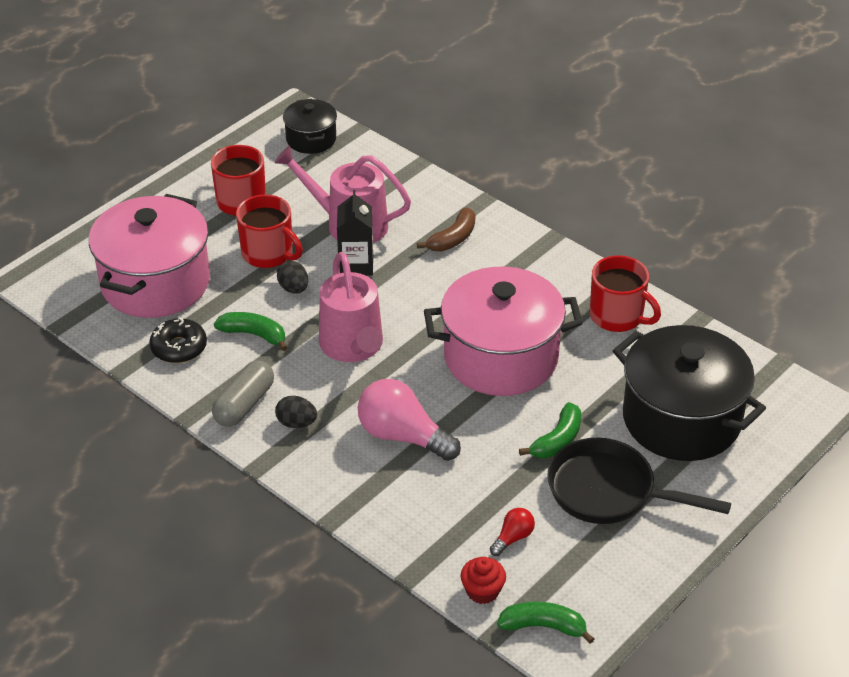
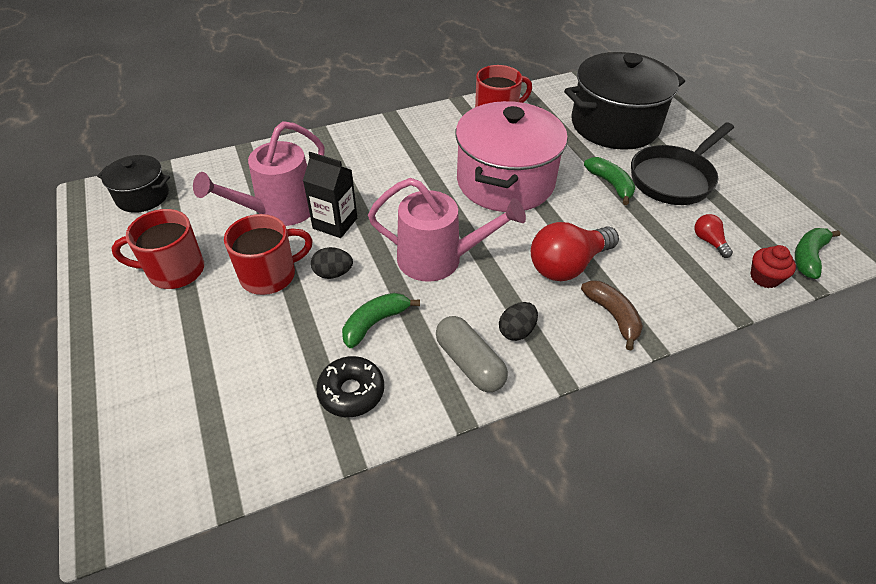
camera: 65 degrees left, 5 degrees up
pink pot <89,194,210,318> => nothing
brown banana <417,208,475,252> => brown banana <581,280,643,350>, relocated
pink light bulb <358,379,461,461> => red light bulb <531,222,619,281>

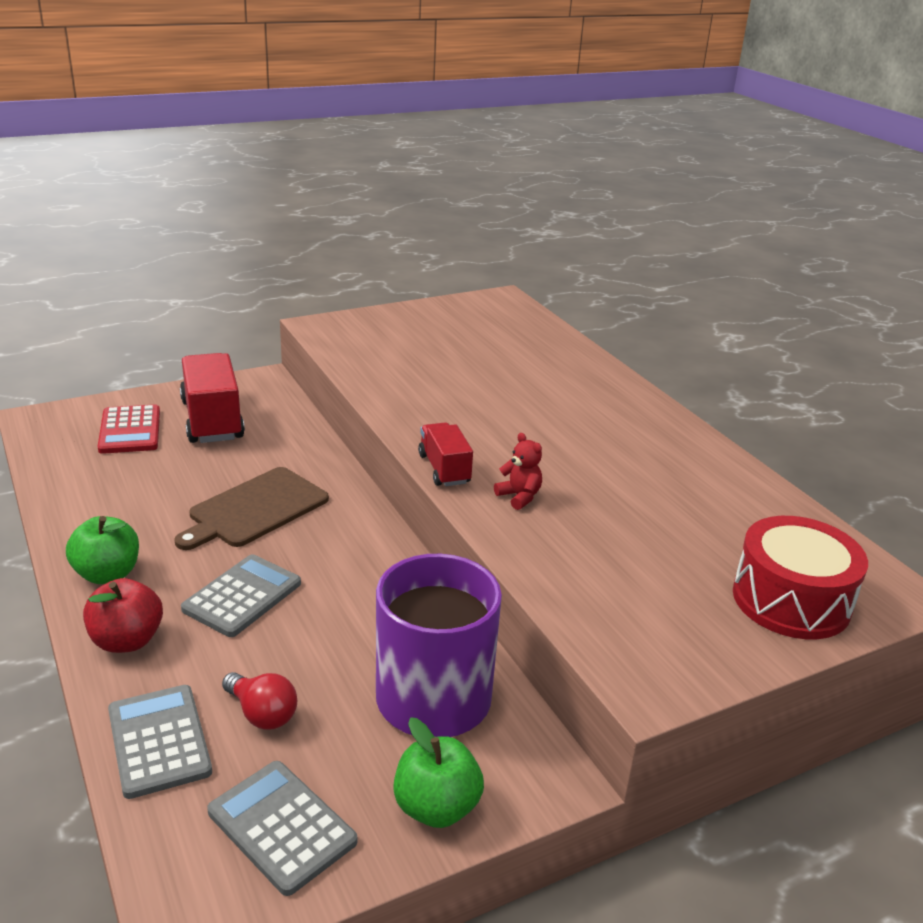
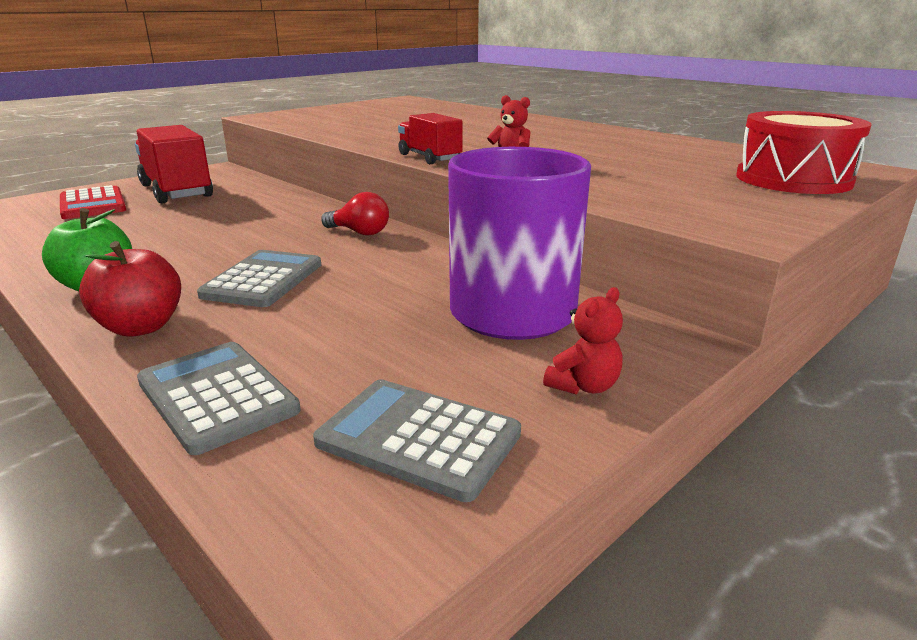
camera: 15 degrees left, 5 degrees down
brown cutting board <175,467,329,550> => nothing
red light bulb <222,672,297,729> => red light bulb <321,192,389,235>, relocated
green apple <393,717,484,828> => red teddy bear <543,287,623,395>

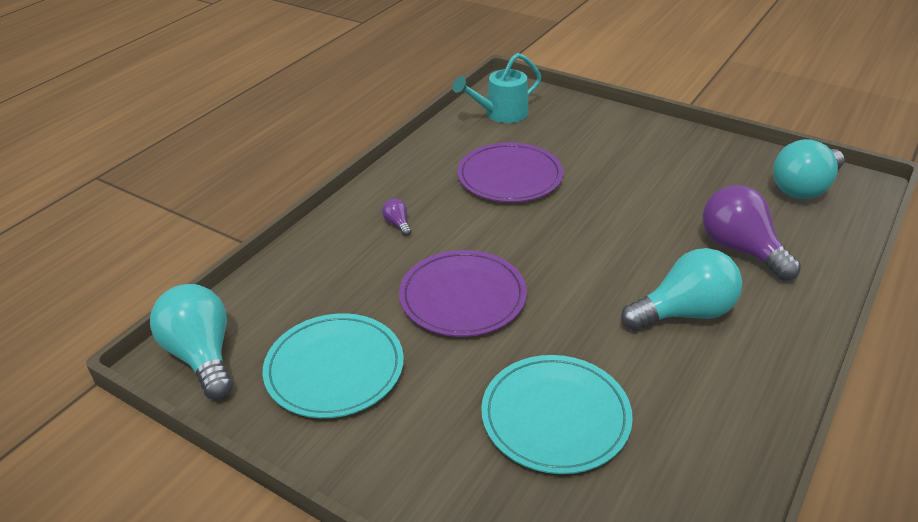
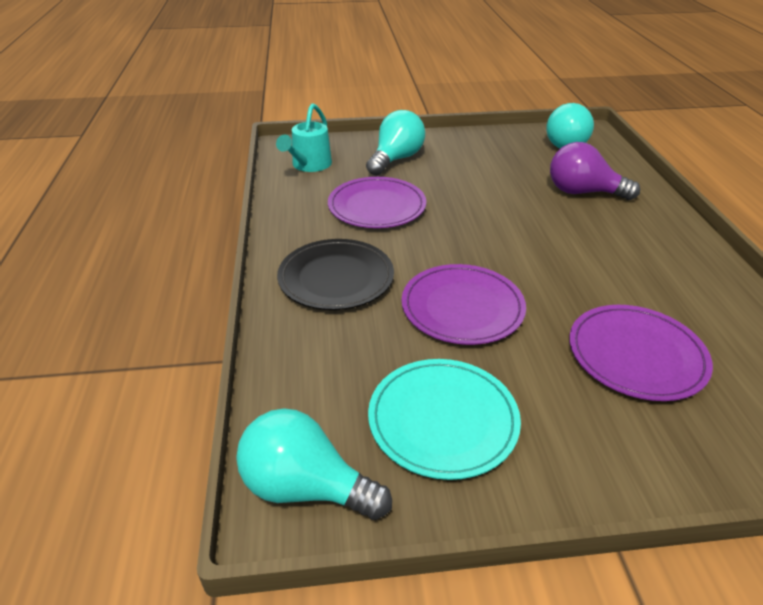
camera: 40 degrees left, 0 degrees up
purple light bulb <382,199,411,236> => black plate <277,239,394,310>
turquoise light bulb <621,248,742,331> => turquoise light bulb <366,110,425,176>, relocated
turquoise plate <481,355,633,474> => purple plate <569,305,713,401>

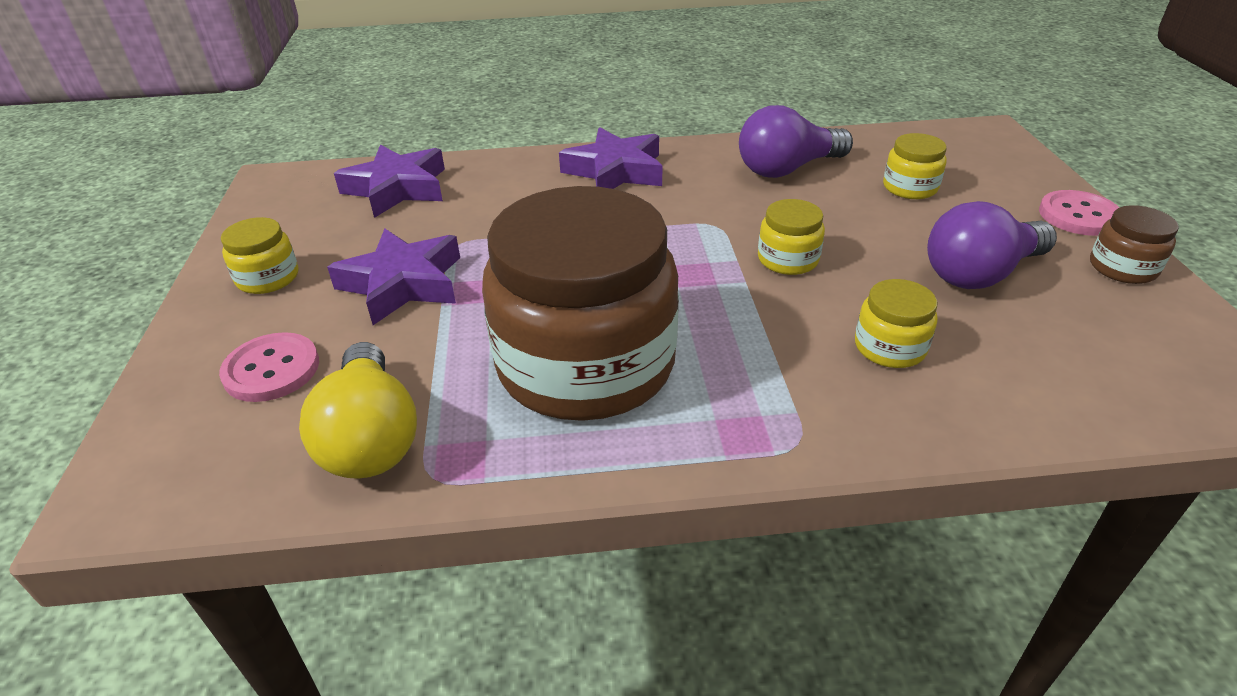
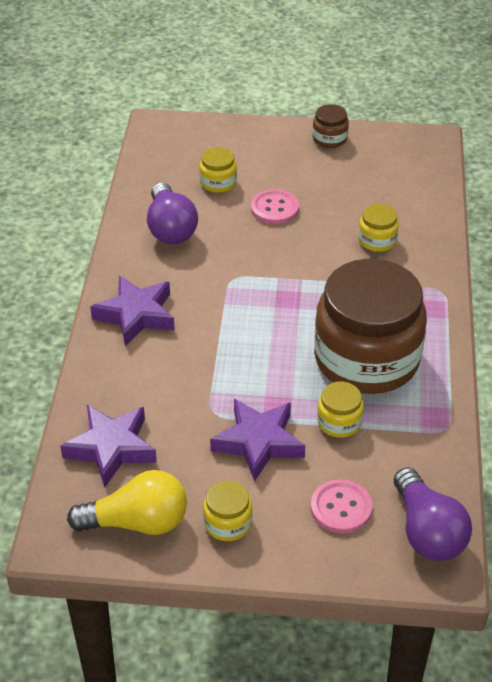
camera: 80 degrees left, 5 degrees up
pink button <1039,190,1120,236> => pink button <251,189,299,224>, relocated
yellow jar <758,199,825,275> => yellow jar <317,382,364,438>, relocated
purple light bulb <927,201,1057,289> => purple light bulb <394,467,472,561>, relocated
yellow light bulb <299,342,417,479> => yellow light bulb <67,470,187,535>, relocated

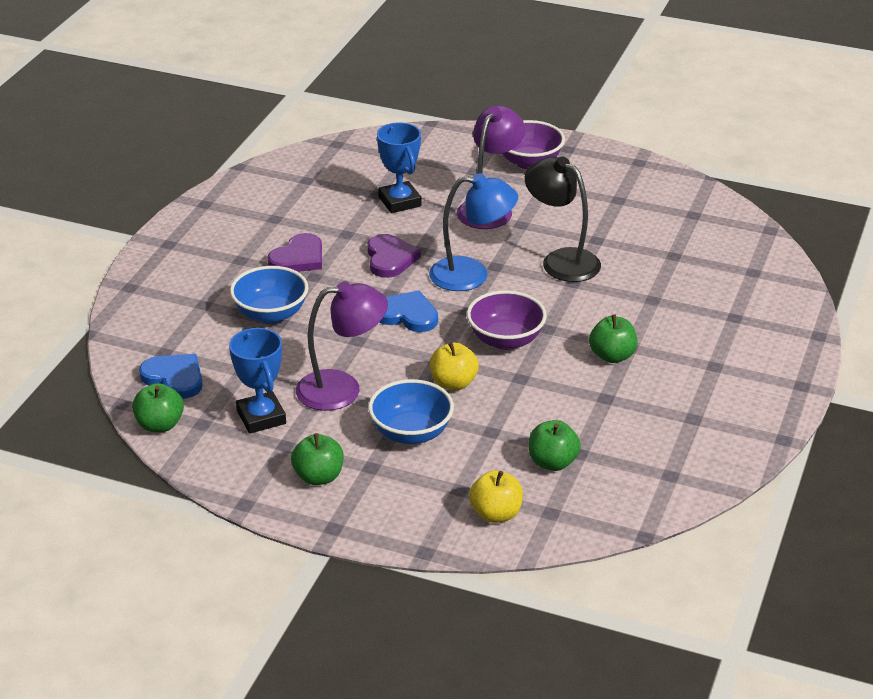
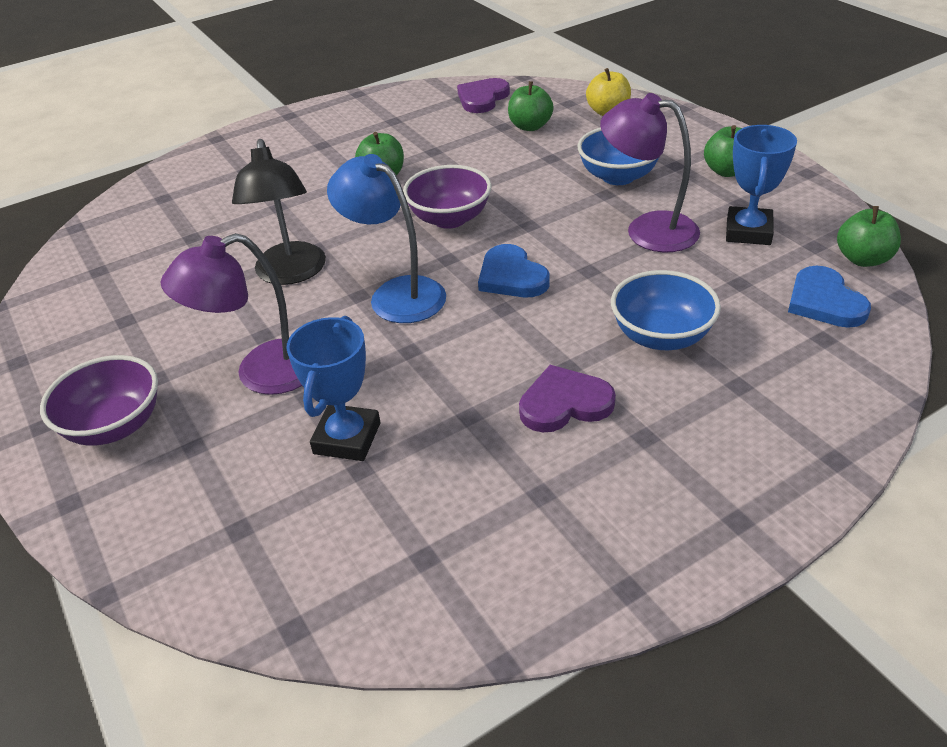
camera: 140 degrees left, 5 degrees up
purple heart <367,234,421,278> => purple heart <457,78,510,113>, relocated
yellow apple <430,342,479,390> => nothing

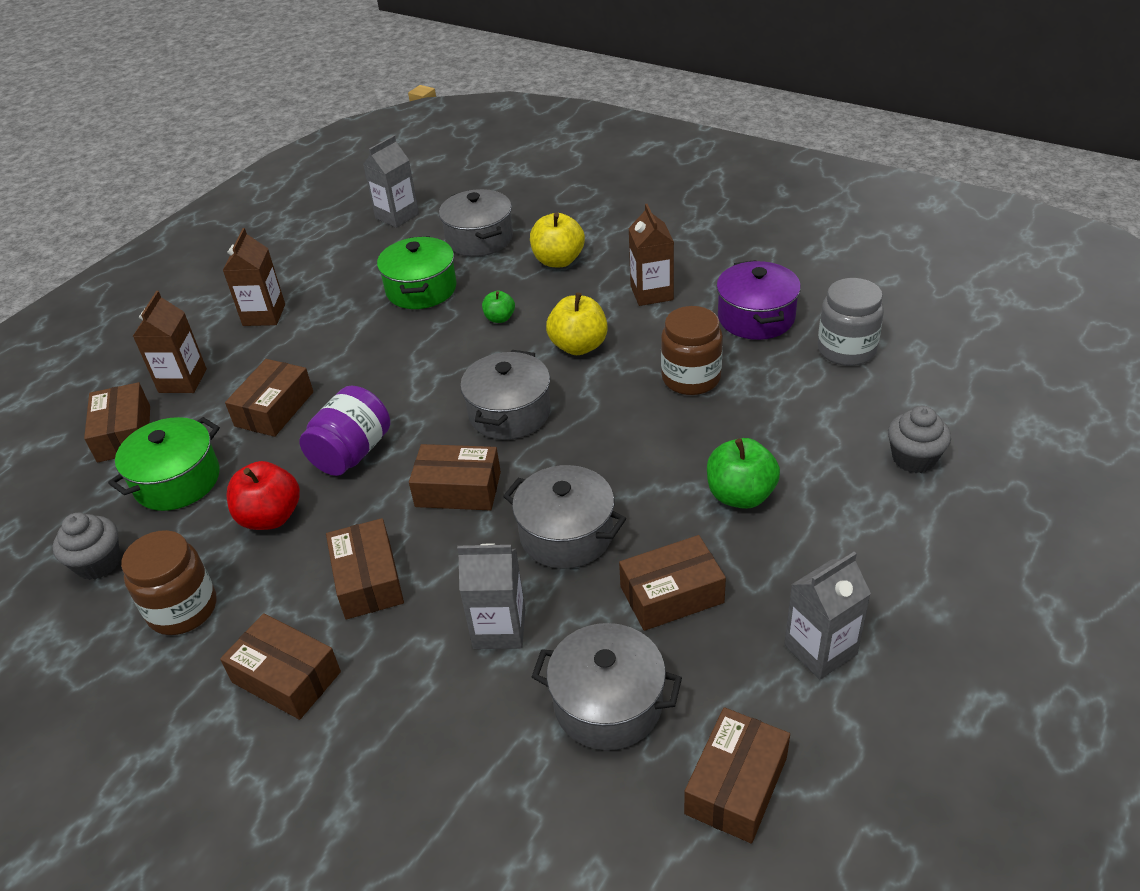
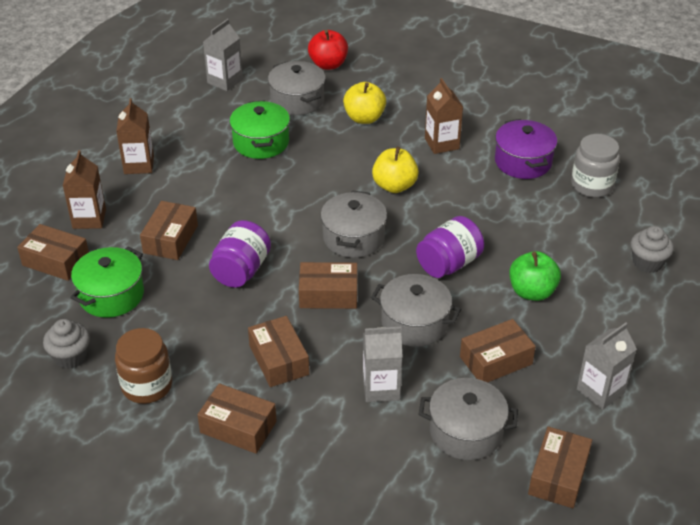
camera: 10 degrees left, 0 degrees up
green apple <482,291,515,323> => nothing
brown jar <661,306,723,395> => nothing
brown box <84,382,150,463> => brown box <17,224,89,281>, 45 degrees counterclockwise
red apple <226,461,300,530> => red apple <308,30,348,70>, relocated
nothing => purple jar <416,216,484,278>

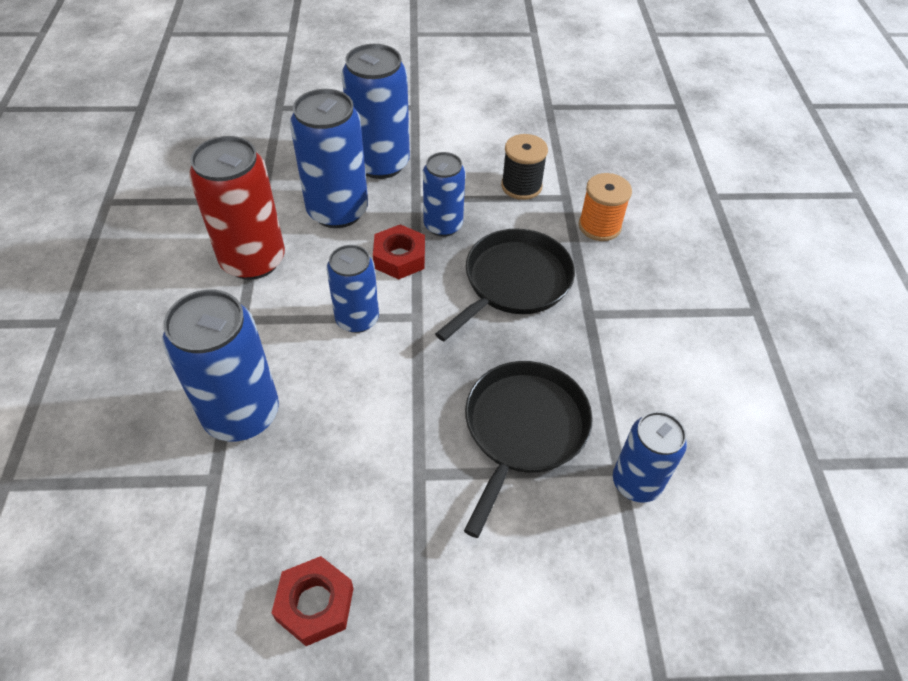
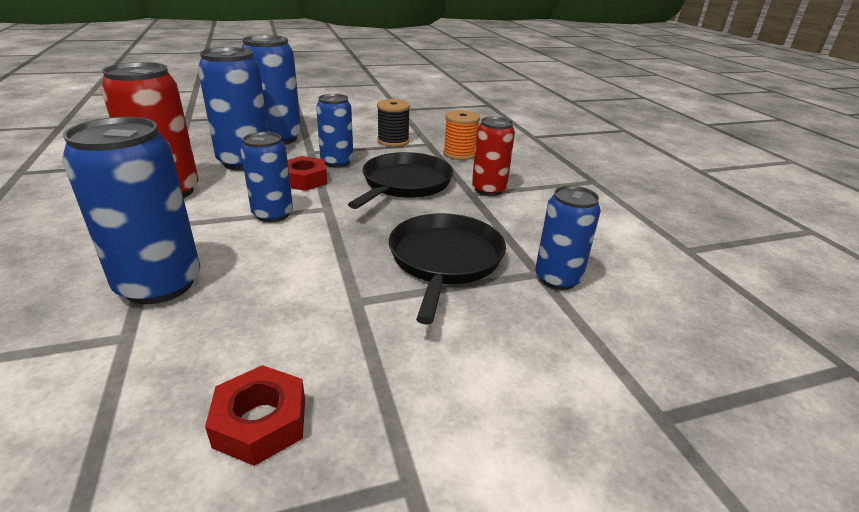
camera: 15 degrees left, 20 degrees down
nothing => red can <472,116,515,196>

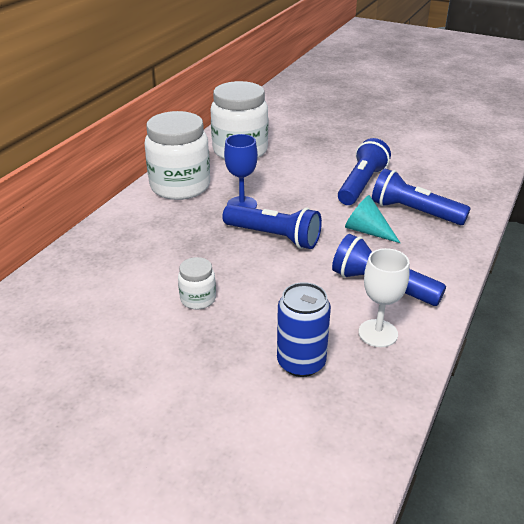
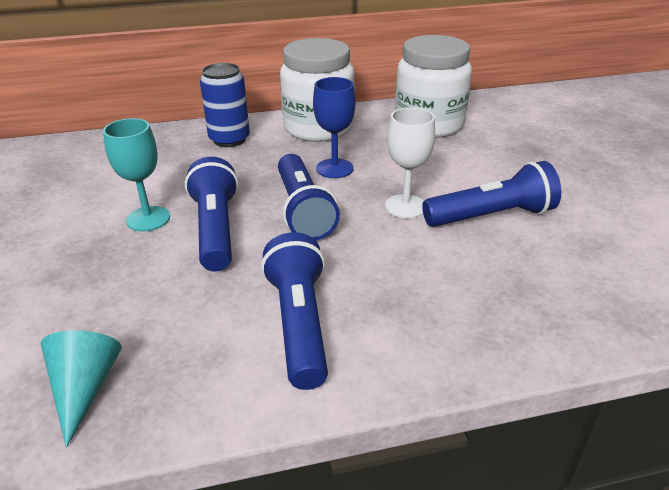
camera: 50 degrees right, 0 degrees up
blue flashlight <372,168,471,225> => blue flashlight <185,157,238,272>, relocated
turquoise cone <345,195,400,243> => turquoise cone <41,330,122,448>, relocated
white goblet <358,248,409,347> => white goblet <385,107,435,218>, relocated
white jar <178,257,216,309> => turquoise goblet <103,118,170,232>
blue can <277,282,331,377> => blue can <200,63,250,147>, relocated

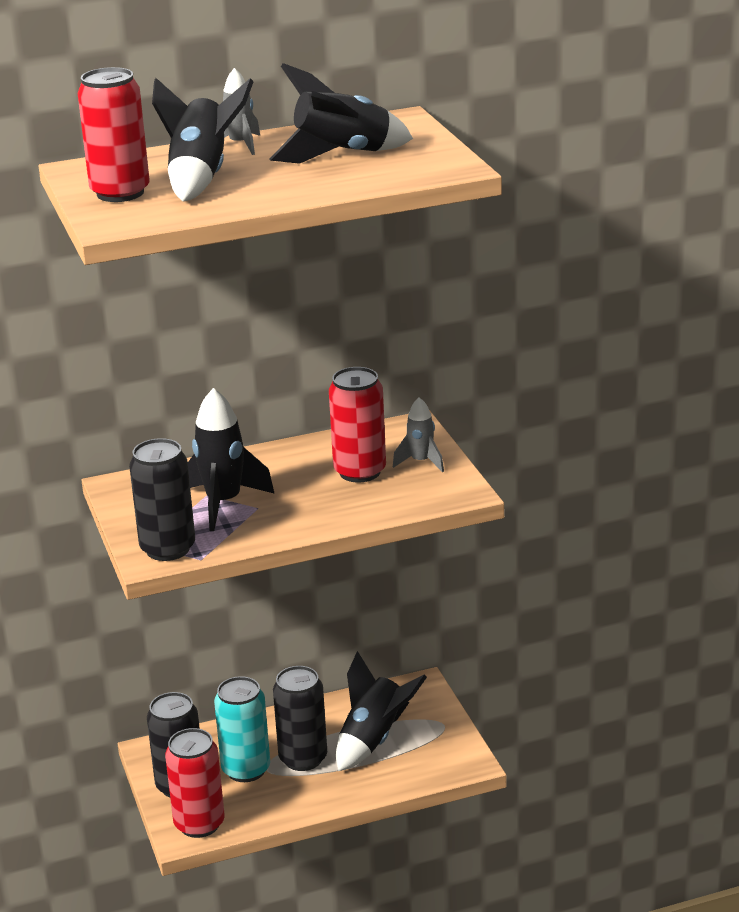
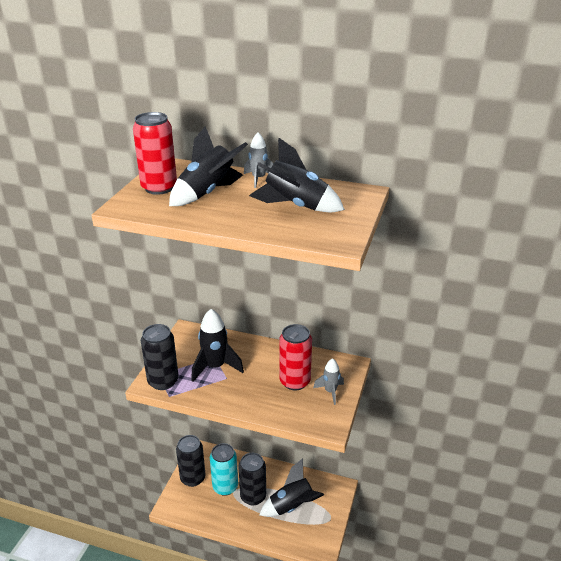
camera: 35 degrees right, 5 degrees up
red can <165,728,225,838> => nothing

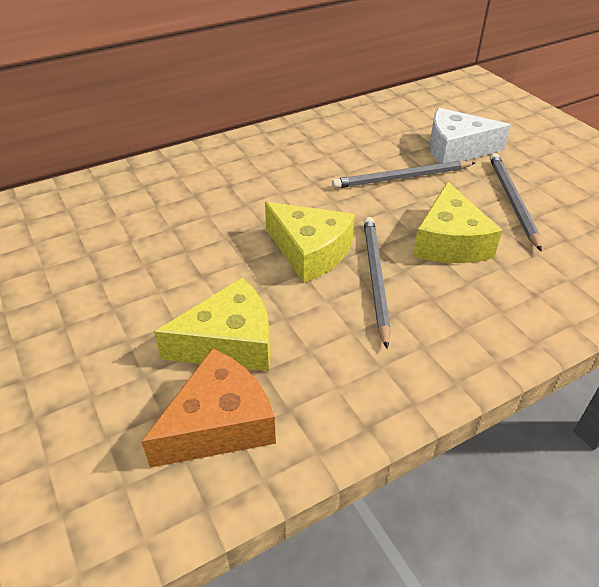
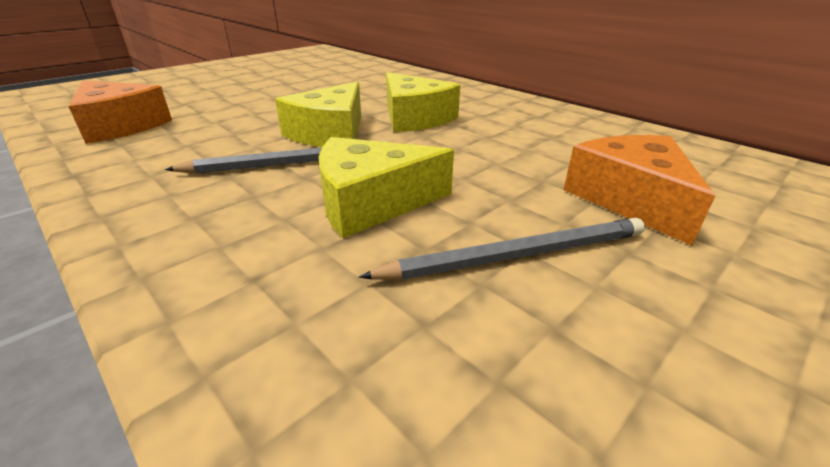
camera: 75 degrees right, 10 degrees down
white cheese <429,108,511,164> => orange cheese <563,135,715,246>
grey pencil <332,161,476,189> => nothing
yellow cheese <154,278,271,371> => yellow cheese <386,72,460,132>, relocated

